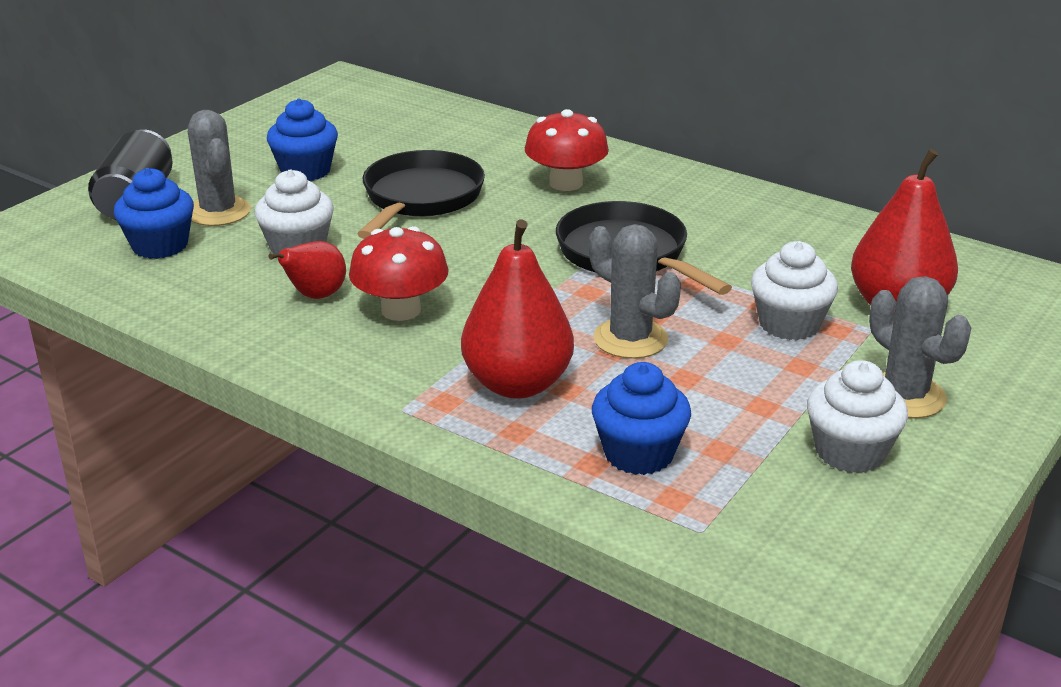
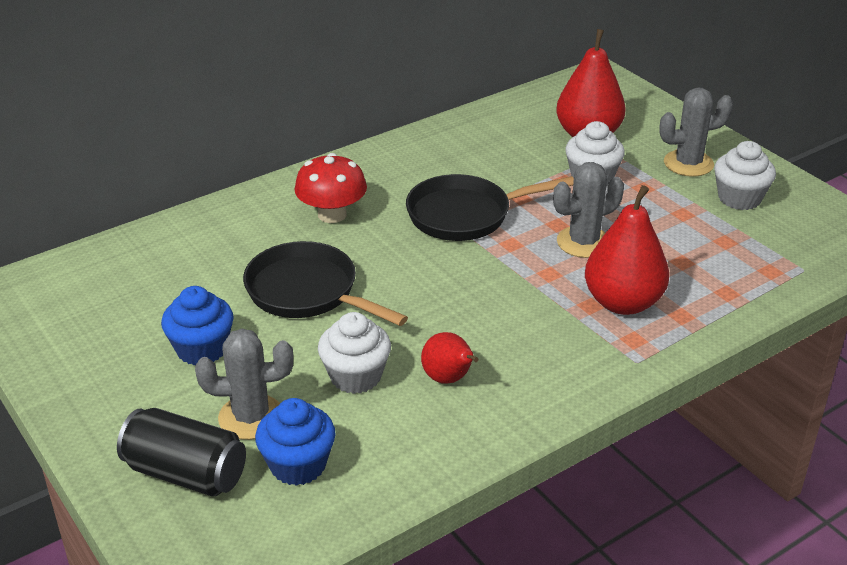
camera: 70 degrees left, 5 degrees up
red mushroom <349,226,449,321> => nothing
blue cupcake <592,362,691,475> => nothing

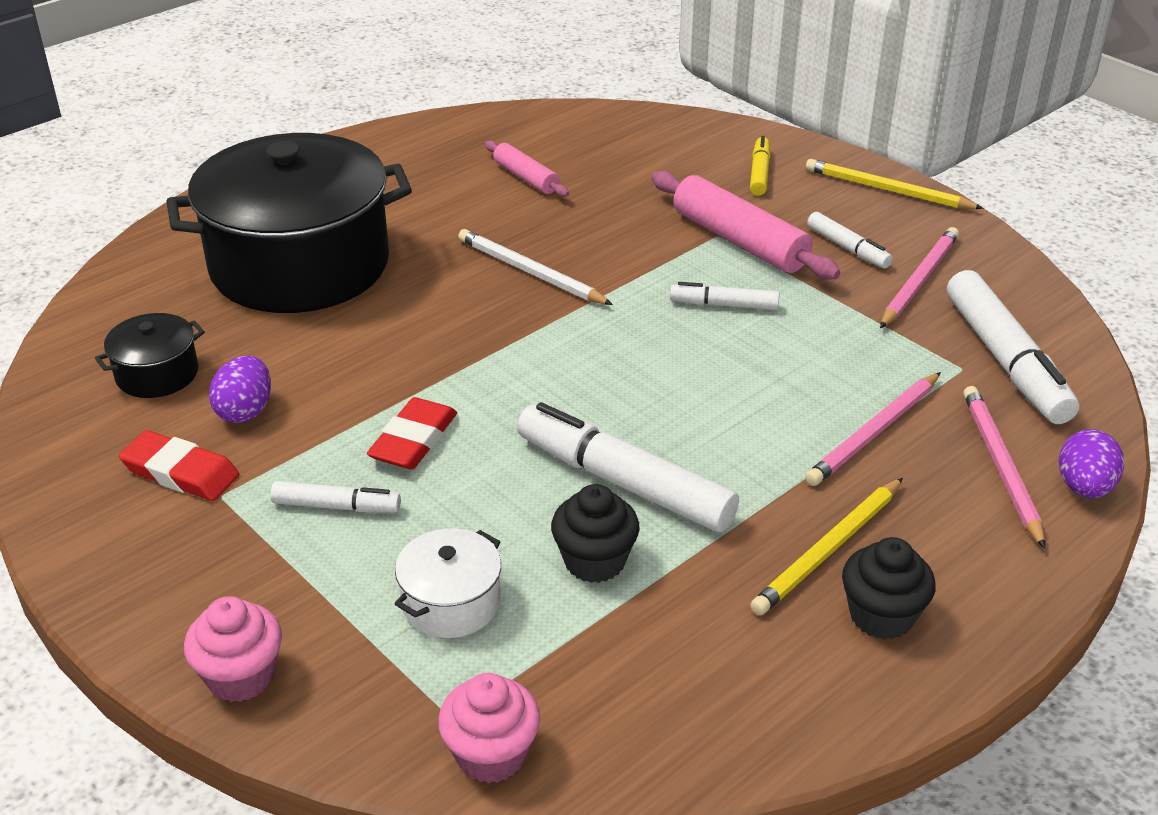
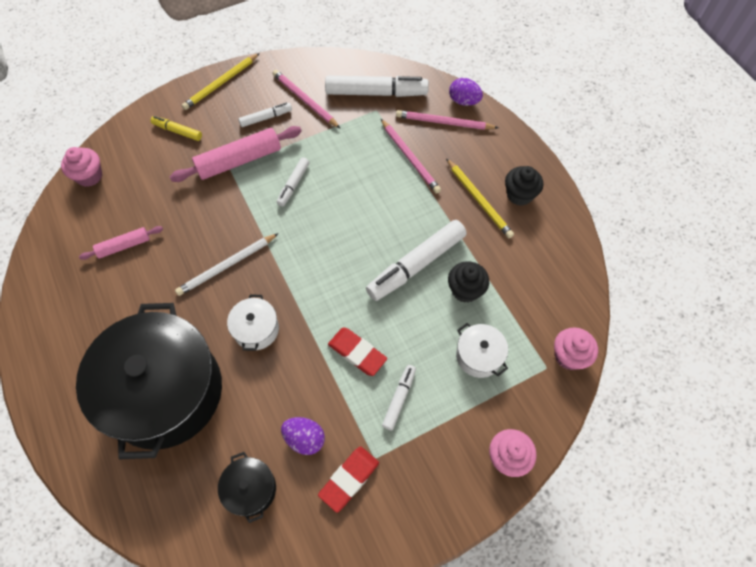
camera: 75 degrees left, 25 degrees up
nothing => pink cupcake <61,147,102,187>
nothing => white pot <227,295,279,351>

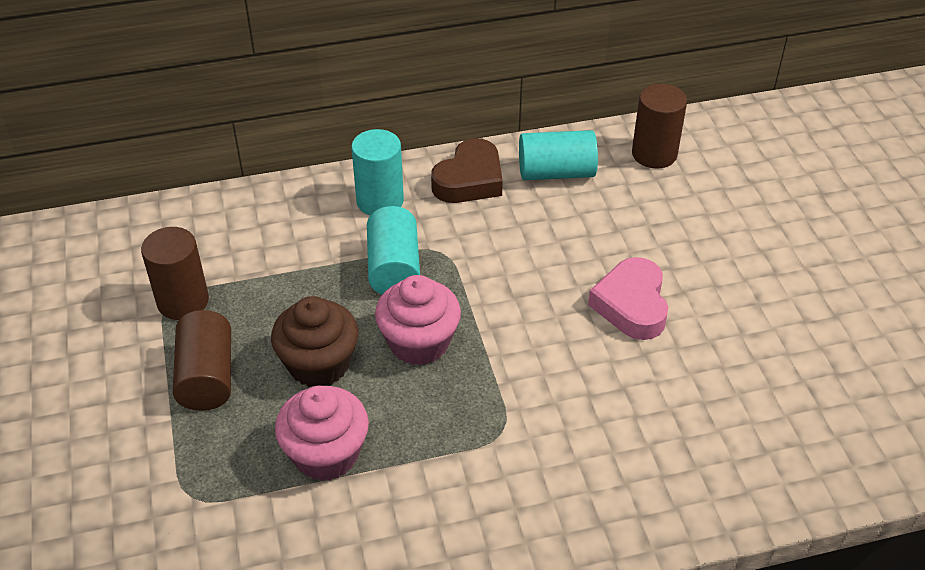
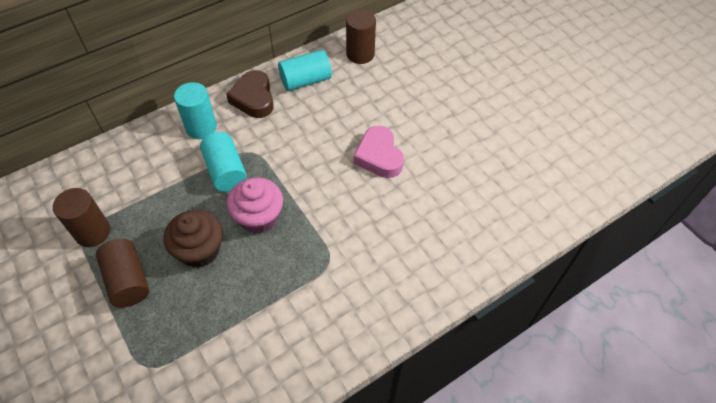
camera: 20 degrees left, 10 degrees up
brown heart <431,138,503,203> => brown heart <226,70,274,118>, 150 degrees clockwise
pink cupcake <275,386,369,481> => nothing

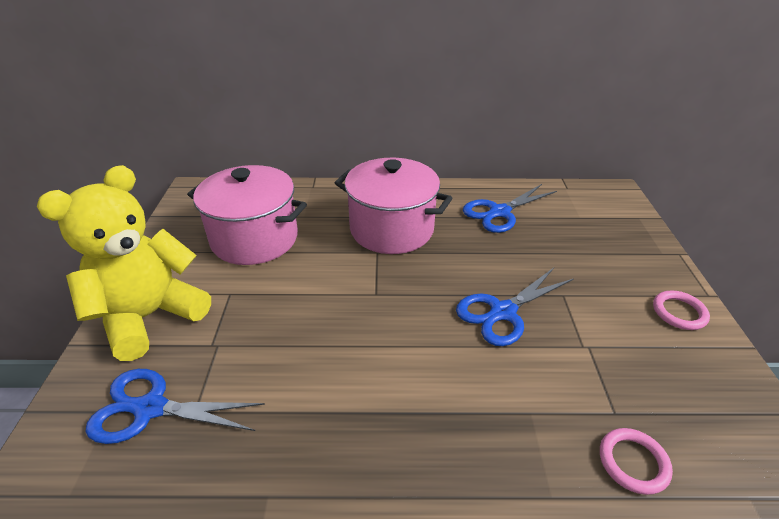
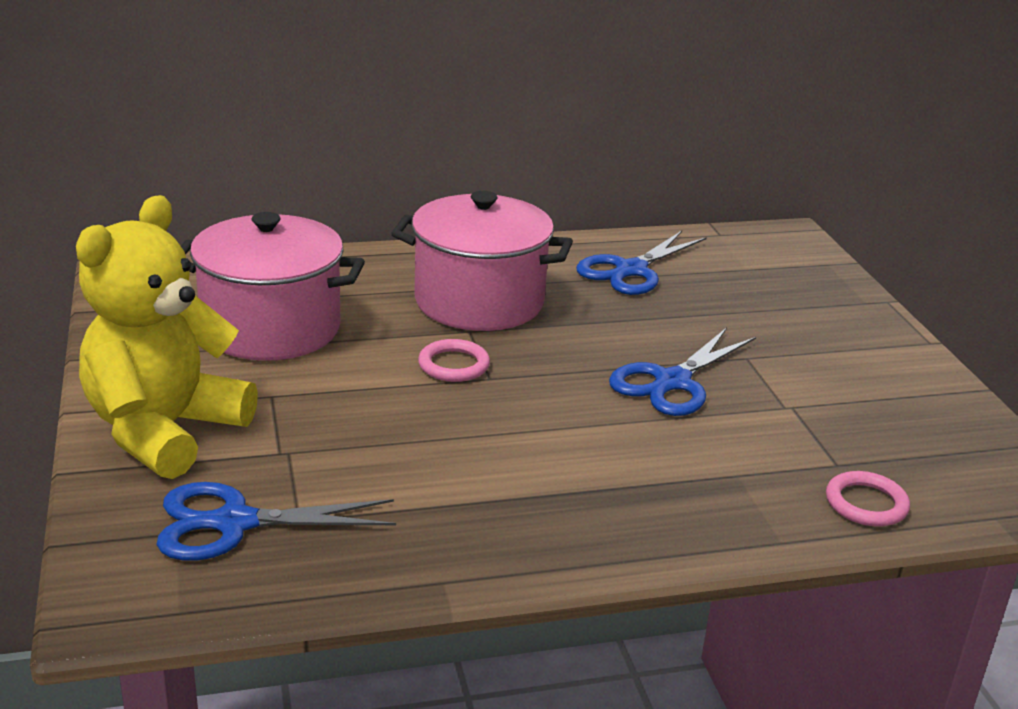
camera: 15 degrees left, 10 degrees down
pink ring <653,291,710,330> => pink ring <418,339,490,382>, relocated

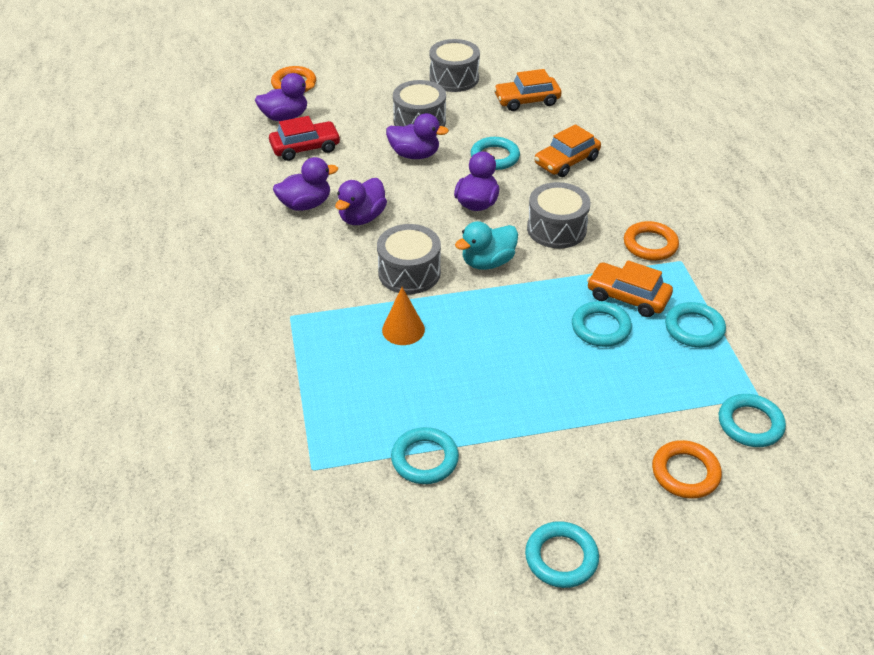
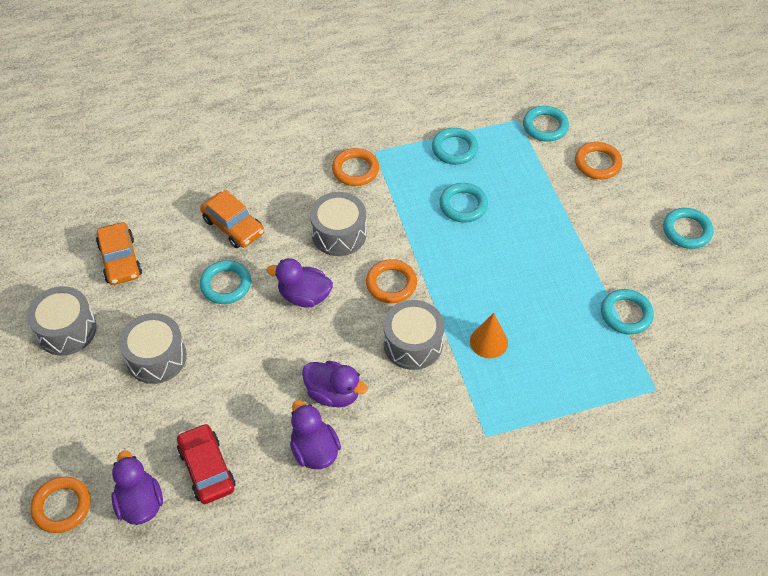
camera: 95 degrees left, 10 degrees up
purple duck <386,113,449,159> => nothing
turquoise duck <455,221,518,270> => orange ring <366,259,417,303>
orange car <587,260,673,317> => nothing

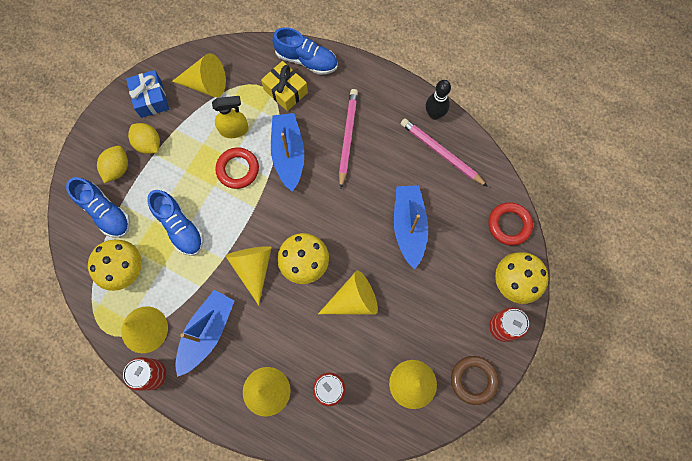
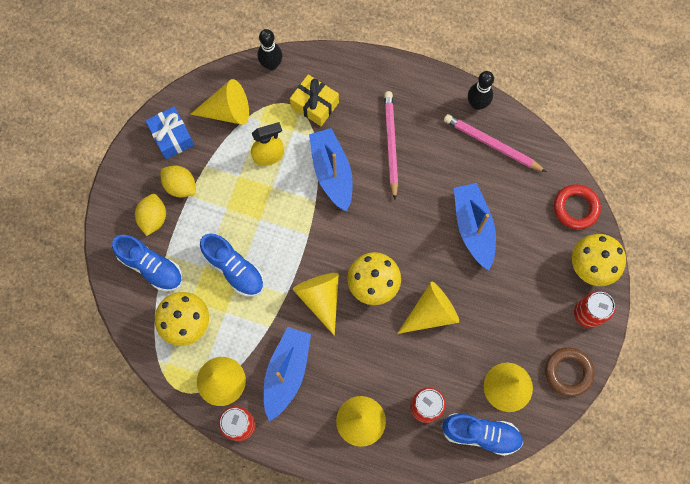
camera: 10 degrees left, 0 degrees up
blue shoe <272,27,338,75> => blue shoe <441,413,523,456>, relocated
red ring <215,147,259,189> => nothing
nothing => black bowling pin <257,29,282,70>

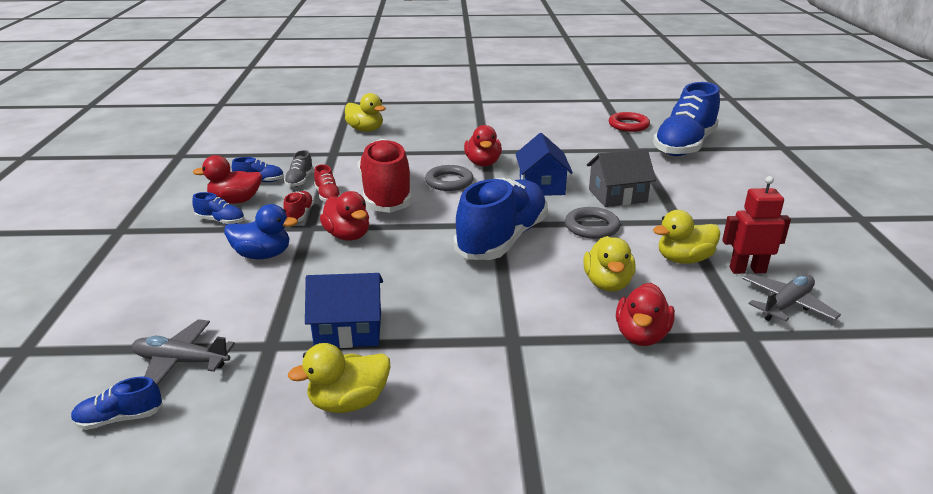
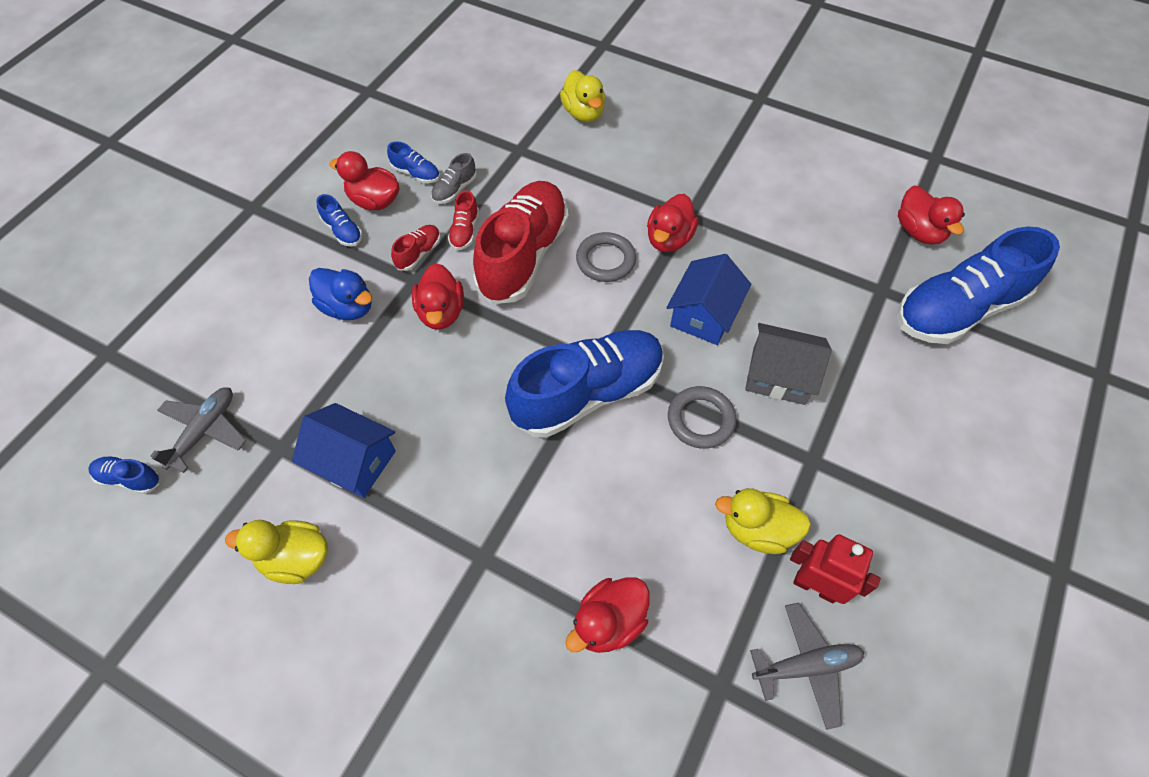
camera: 30 degrees right, 30 degrees up
red ring <609,112,650,132> => red duck <898,185,965,244>
yellow duck <583,236,636,292> => nothing
grey plane <132,319,235,385> => grey plane <150,387,246,473>, 75 degrees clockwise

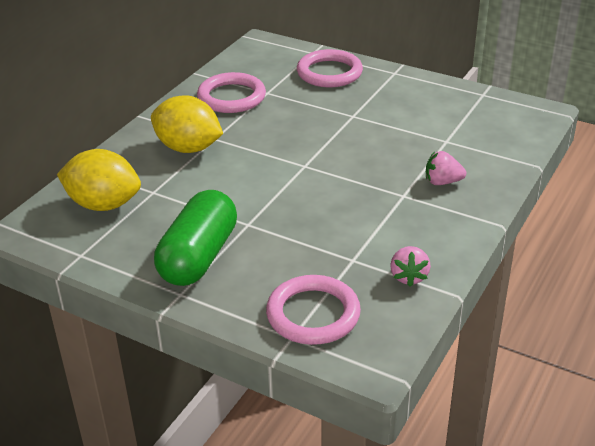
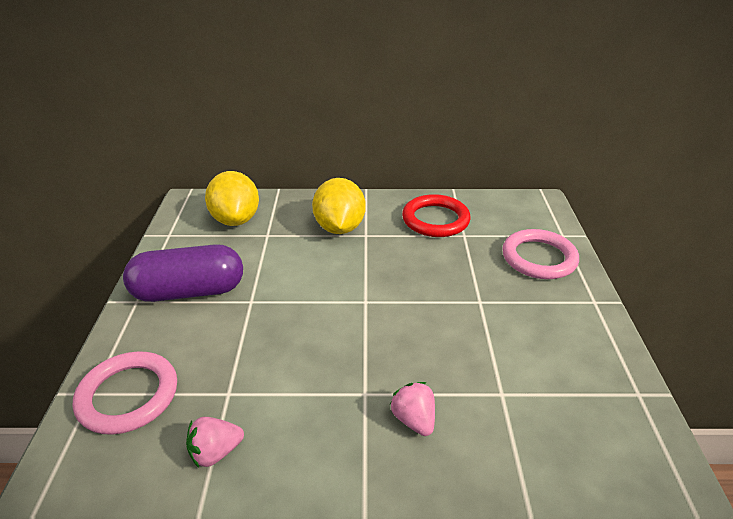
camera: 60 degrees right, 0 degrees up
pink ring <197,72,266,113> => red ring <402,194,471,237>
green capsule <154,190,237,286> => purple capsule <123,244,243,302>

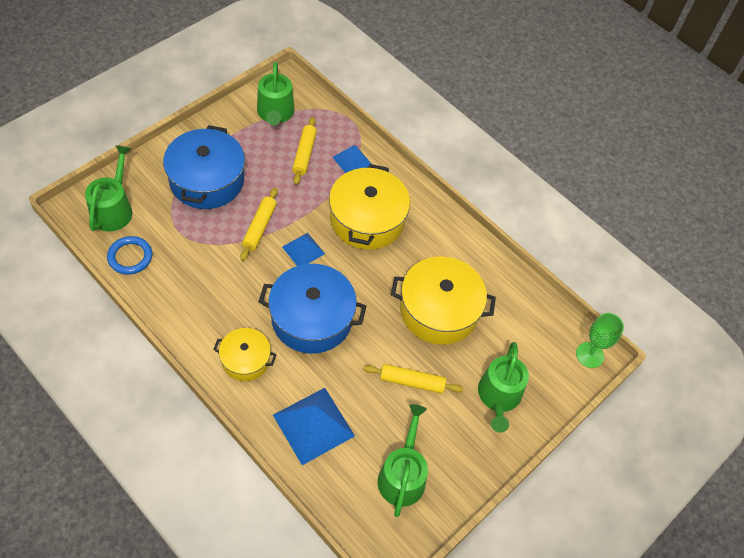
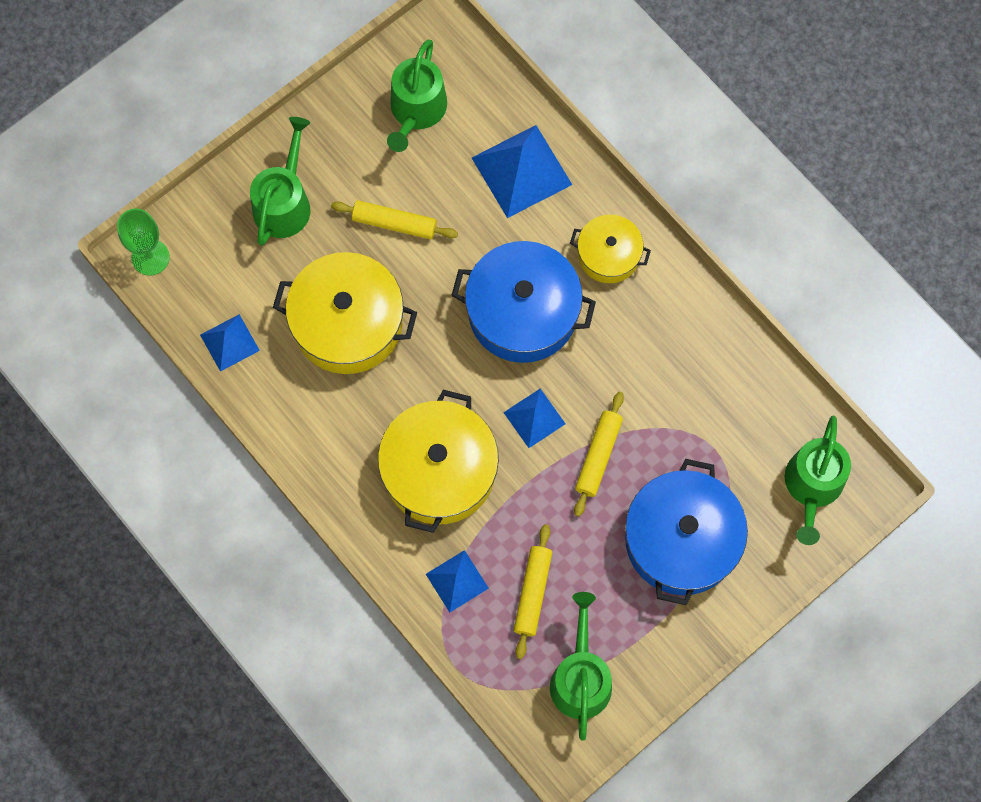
camera: 170 degrees left, 15 degrees up
blue ring <107,236,152,275> => nothing
nothing => blue pyramid <200,314,260,372>

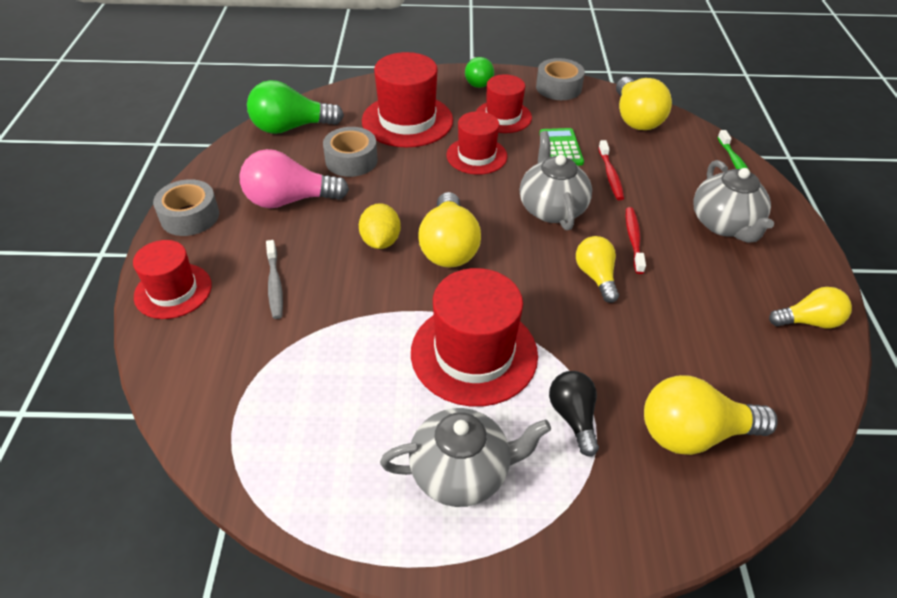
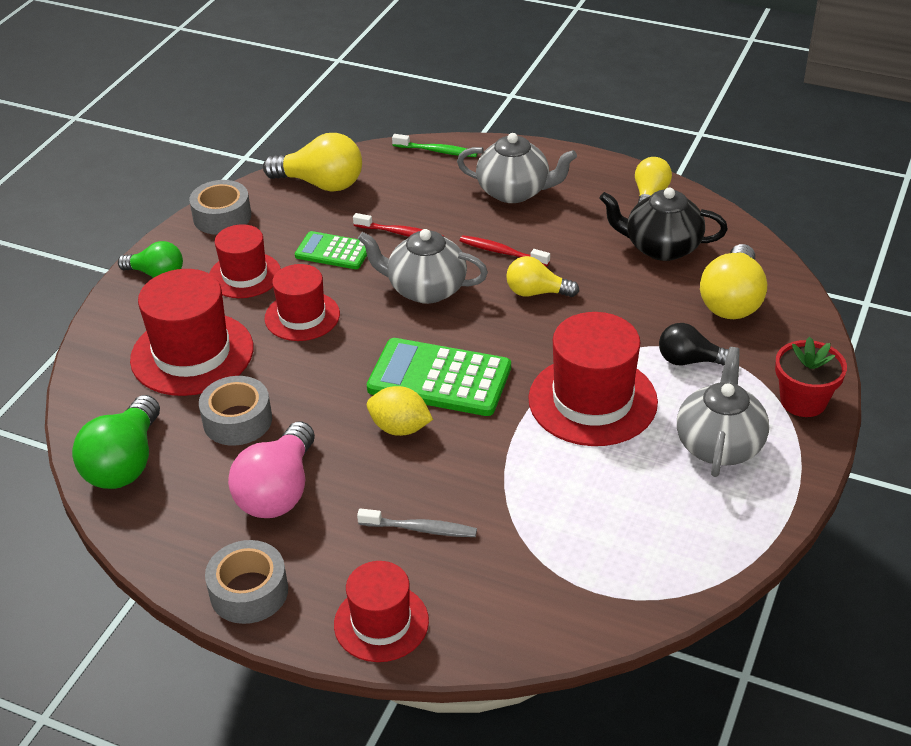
camera: 65 degrees left, 5 degrees down
yellow light bulb <418,192,481,268> => green calculator <367,338,511,416>
nothing => black teapot <599,187,728,261>
nothing => red flower pot <775,337,847,417>

